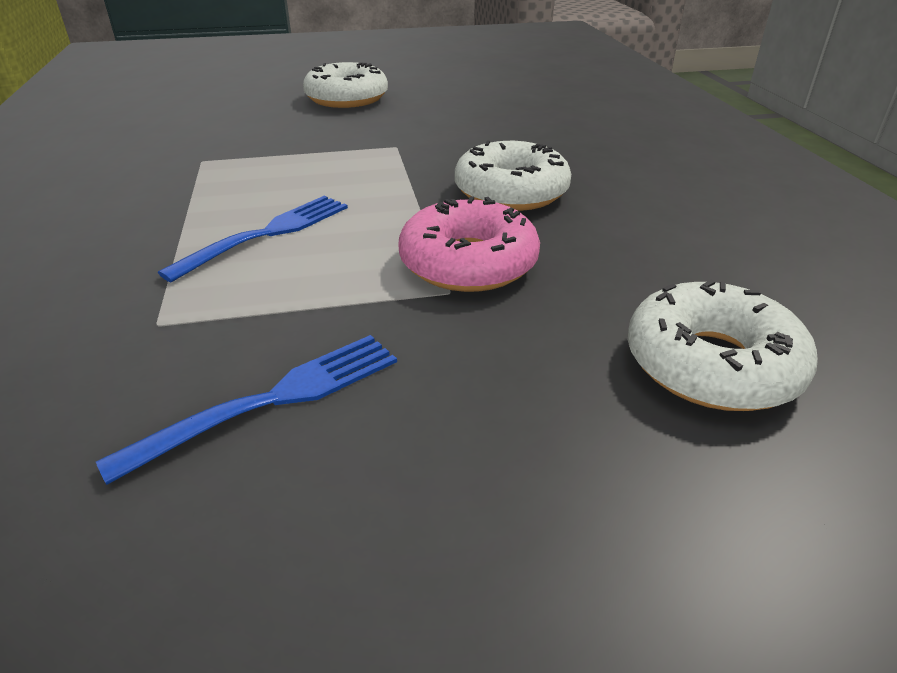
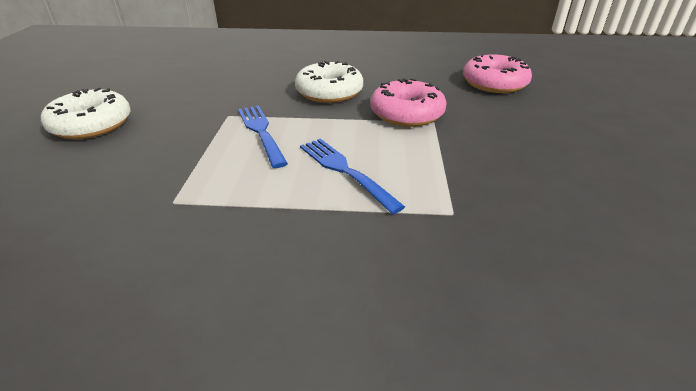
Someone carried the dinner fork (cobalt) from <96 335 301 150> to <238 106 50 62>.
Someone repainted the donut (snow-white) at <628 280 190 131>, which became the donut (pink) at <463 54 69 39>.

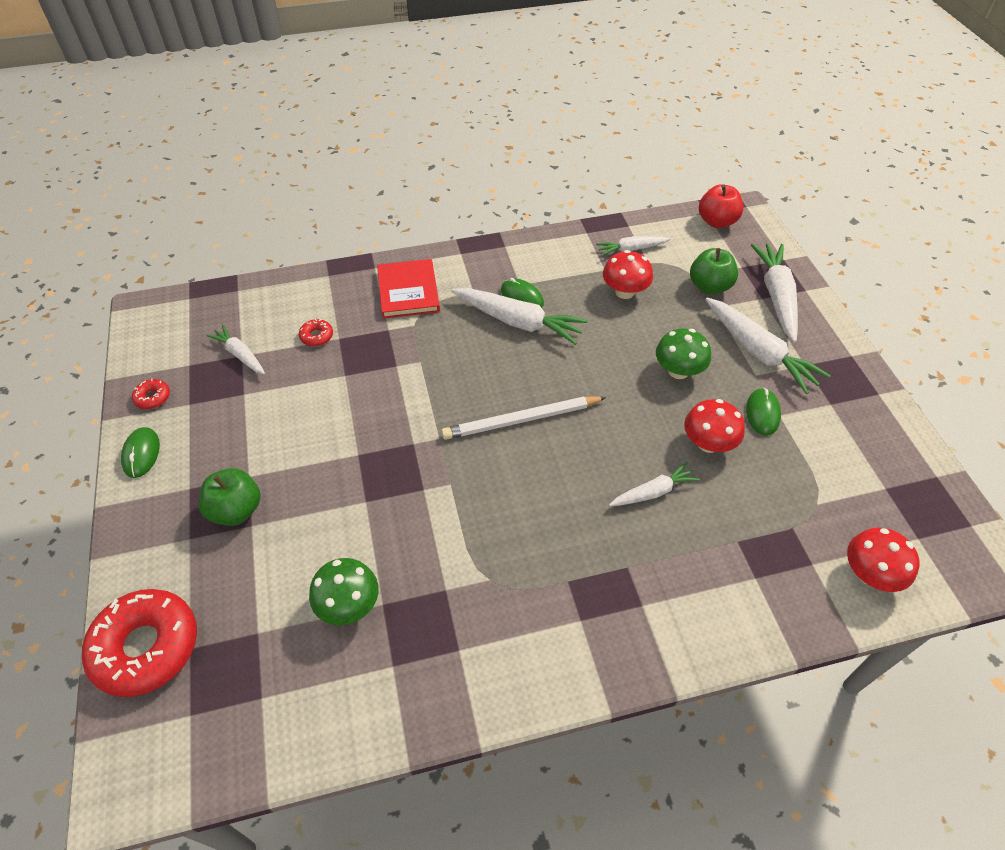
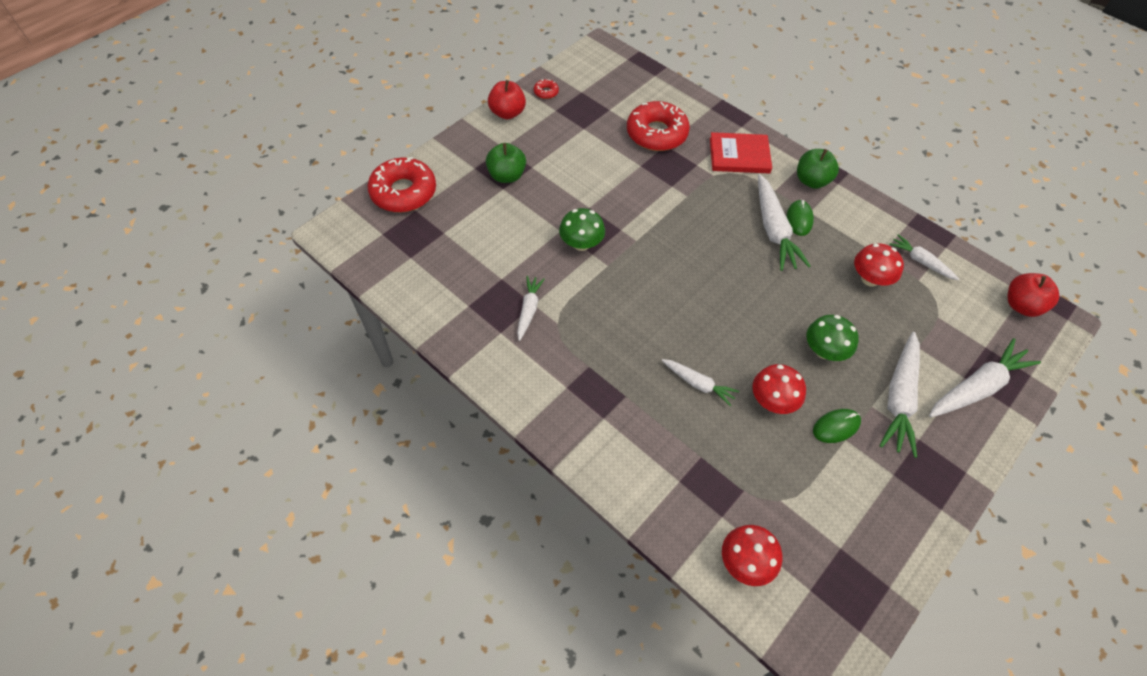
Someone swapped the PC mouse (leaf-green) at <121 427 39 51> for the apple fruit (scarlet) at <488 80 38 39>.
Someone carried the toy carrot (snow-white) from <206 325 59 50> to <517 276 28 65>.
Someone carried the fungus (leaf-green) from <309 558 70 67> to <559 208 46 43>.
Someone scaled the donut (scarlet) at <299 319 34 27> by 2.37.
Someone rotated the hardcover (scarlet) at <377 259 63 60> by 45 degrees clockwise.
Someone carried the apple fruit (leaf-green) from <690 248 48 46> to <797 149 42 40>.
Someone took away the pencil (snow-white) at <441 396 166 44>.

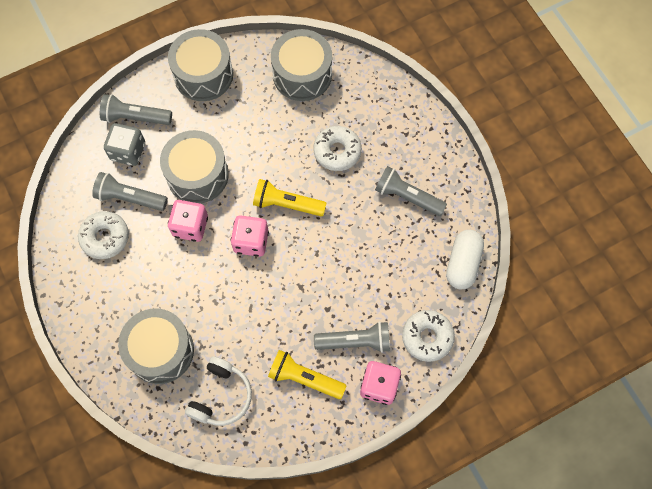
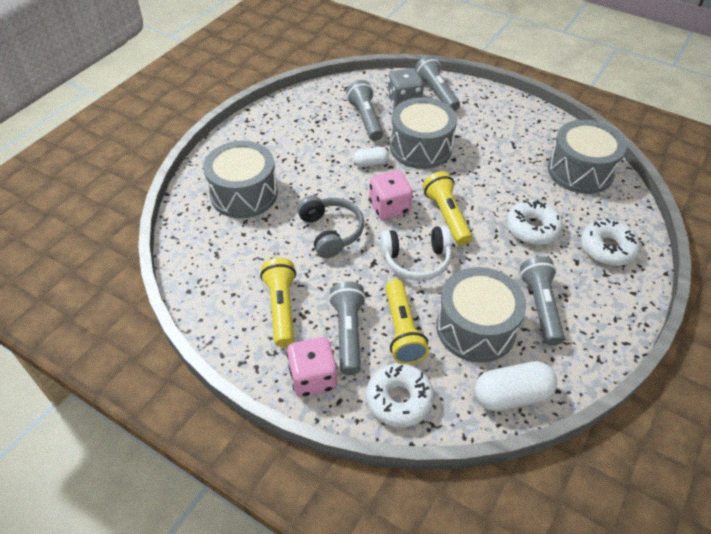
Someone put down the headphones (grey) at <297 195 67 63>.
Someone rotated the flashlight (grey) at <314 321 76 32> by 150 degrees counterclockwise.
Someone swapped the die (pink) at <168 200 40 42> for the pill (snow-white) at <353 147 36 20>.
Someone carried the headphones (snow-white) from <185 356 67 70> to <380 226 71 55>.
Someone put down the flashlight (golden) at <385 279 44 85>.
Someone carried the drum (grey) from <168 29 65 72> to <436 267 90 96>.
Someone carried the donut (snow-white) from <78 211 51 48> to <581 218 59 48>.

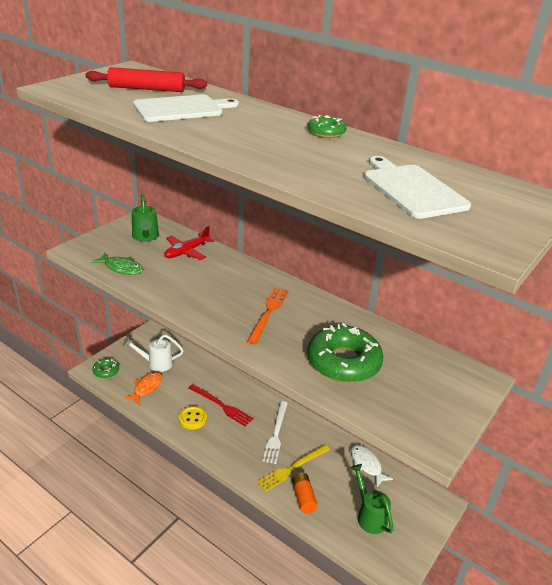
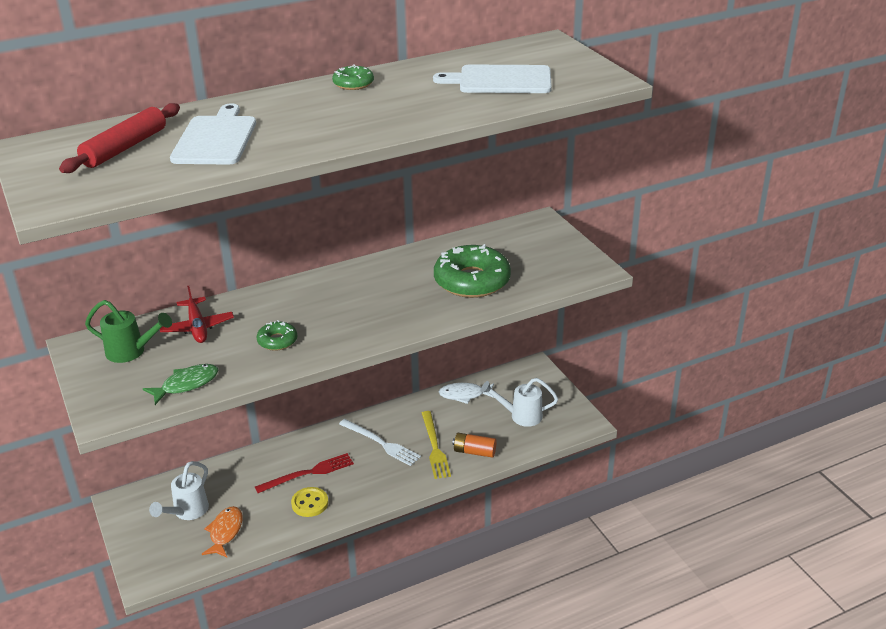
Someone rotated the fish figure (orange-coloured) at <124 372 38 33> by 45 degrees clockwise.
Someone carried the donut (leaf-green) from <92 358 27 20> to <256 320 41 31>.
Someone repainted the watering pot (leaf-green) at <350 464 43 70>, which became the watering pot (snow-white) at <481 378 77 49>.
Someone took away the dinner fork (orange-coloured) at <247 287 42 57>.

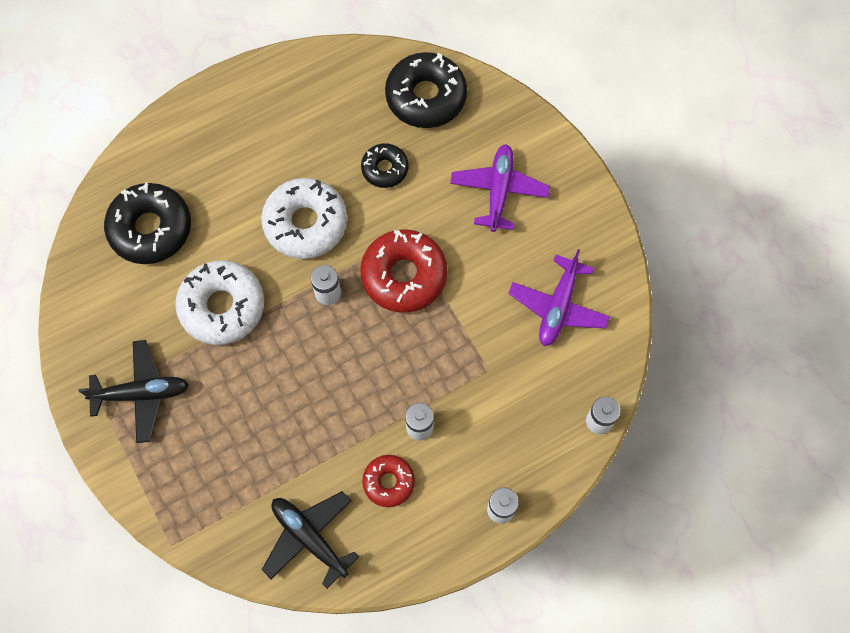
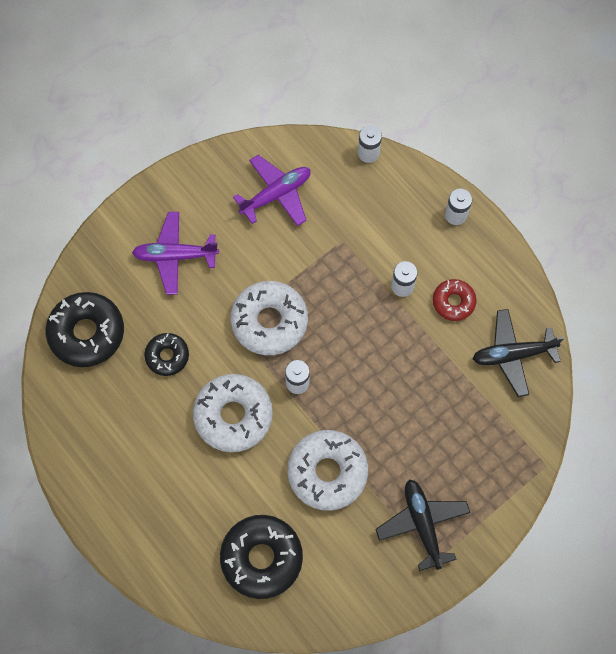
Someone repainted the donut (scarlet) at <360 229 87 84>, which became the donut (snow-white) at <231 281 77 74>.
Someone rotated the toy plane (royal purple) at <508 249 102 97> by 45 degrees counterclockwise.
Someone rotated the toy plane (ebony) at <262 491 97 98> by 45 degrees clockwise.

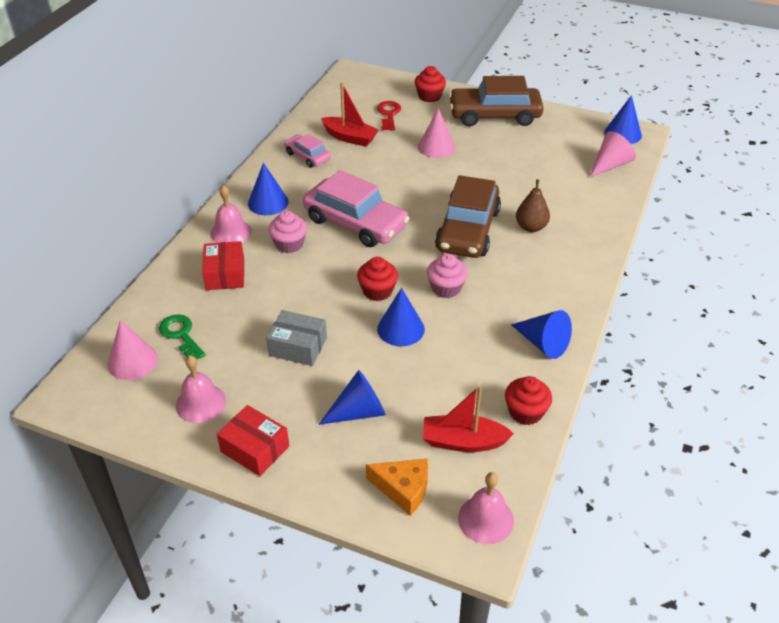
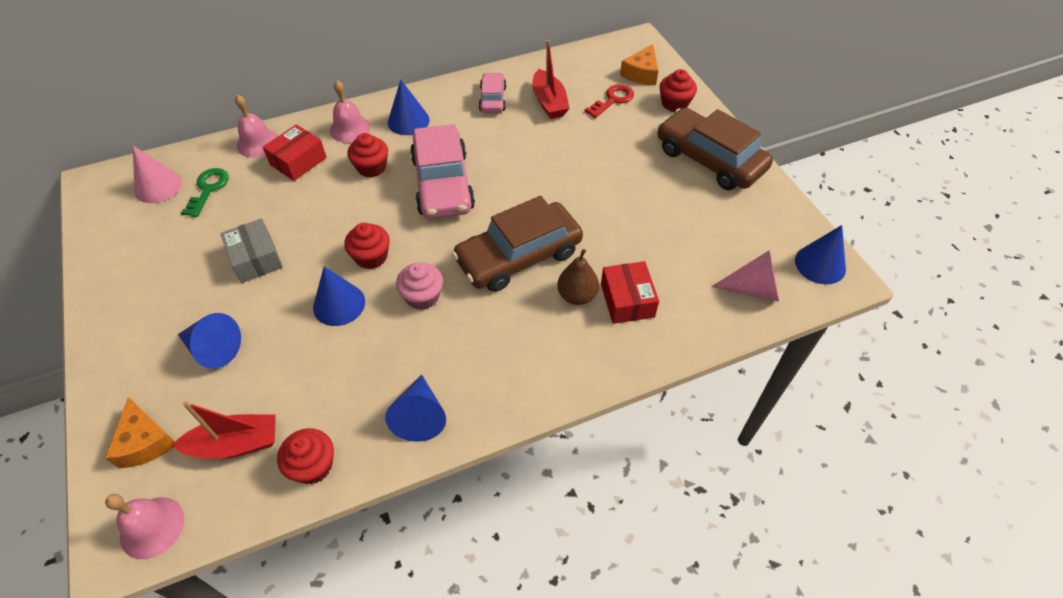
Someone rotated the toy boat (scarlet) at <423 385 91 67> by 120 degrees clockwise.
Someone carried the bell (pink) from <176 356 50 67> to <235 95 43 63>.
Someone repainted the muffin (pink) at <268 211 39 42>, which became the muffin (scarlet) at <347 133 41 45>.
Someone carried the box (scarlet) from <217 405 72 71> to <601 261 58 63>.
Someone put down the cheese (orange-coloured) at <620 44 39 41>.
Someone took away the cone (pink) at <418 108 37 50>.

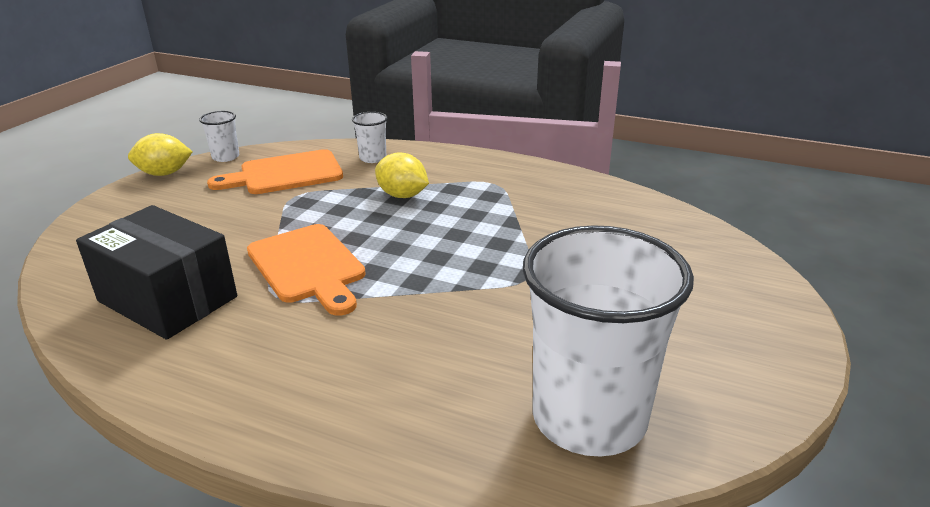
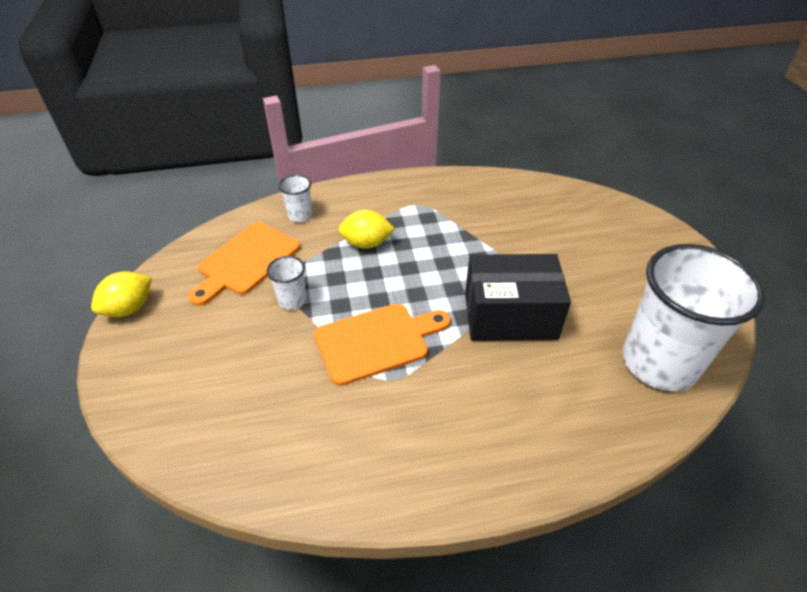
Someone carried the tumbler (snow-white) from <199 111 40 51> to <266 256 40 54>.
Someone rotated the chopping board (orange-coloured) at <247 224 119 92> by 45 degrees counterclockwise.
Someone carried the box (ebony) from <76 205 161 135> to <465 254 106 87>.

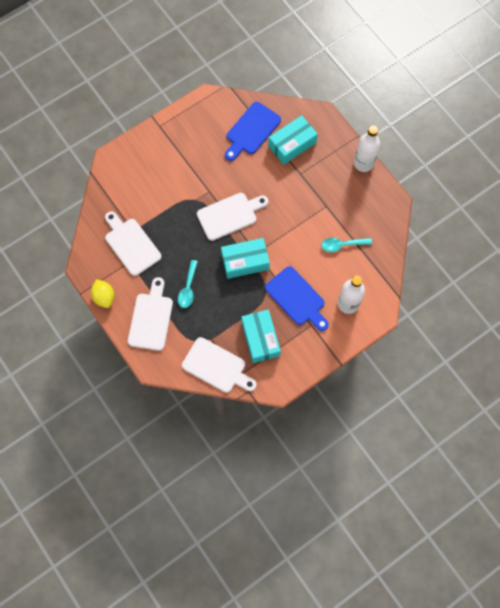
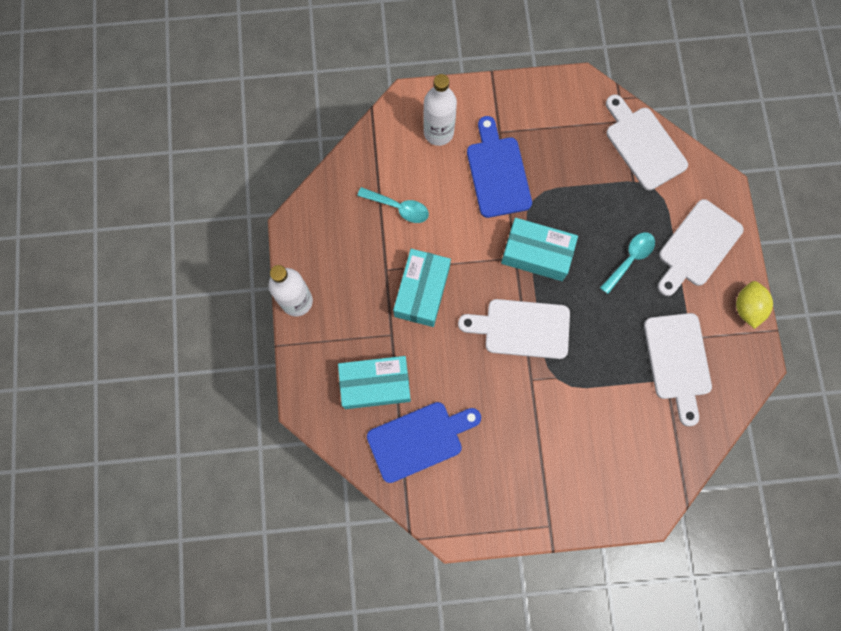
Someone carried the box (turquoise) from <241 310 40 53> to <393 249 58 78>.

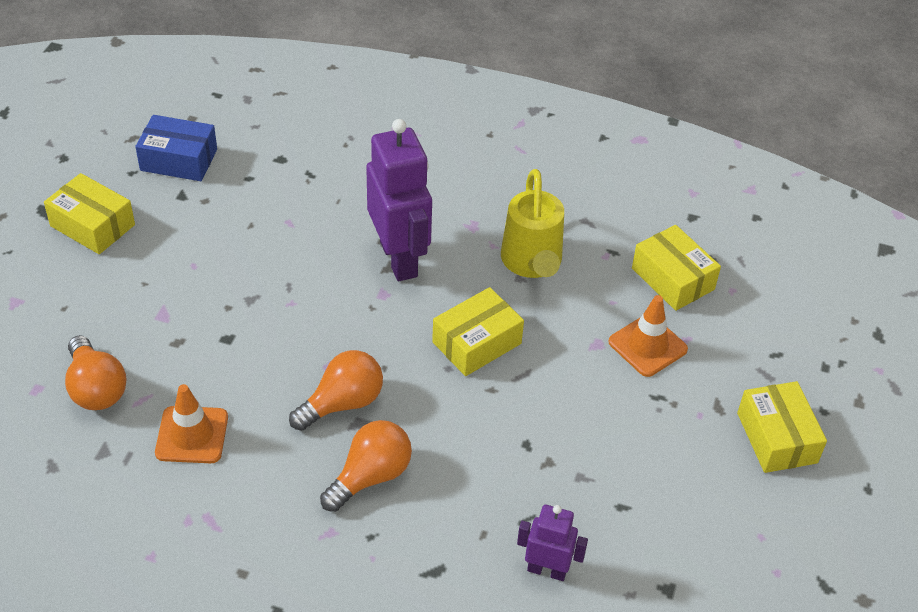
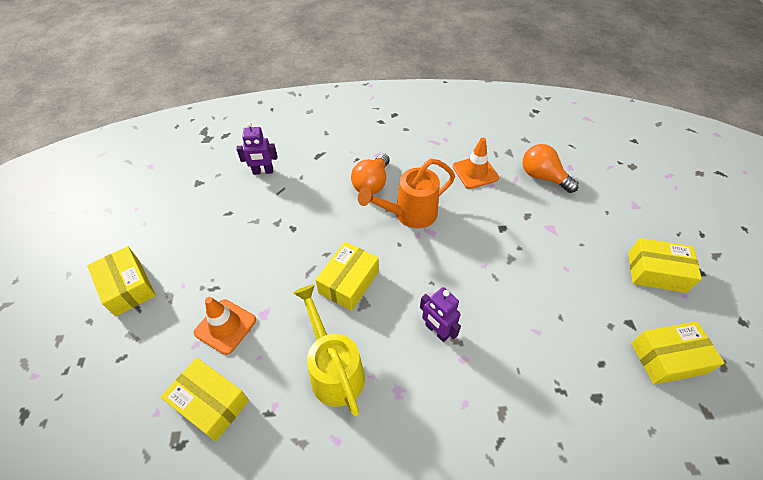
Someone swapped the lightbulb (orange-coloured) at <289 350 94 81> for the watering pot (orange-coloured) at <358 159 97 69>.
Someone scaled the robot figure (royal purple) at <366 119 66 162> by 0.53.
Someone repainted the box (cobalt) at <135 115 82 66>, which became the box (golden) at <631 321 93 64>.

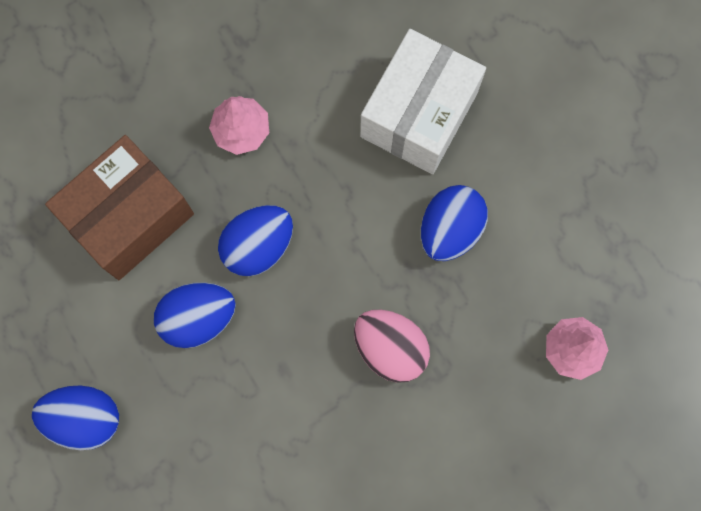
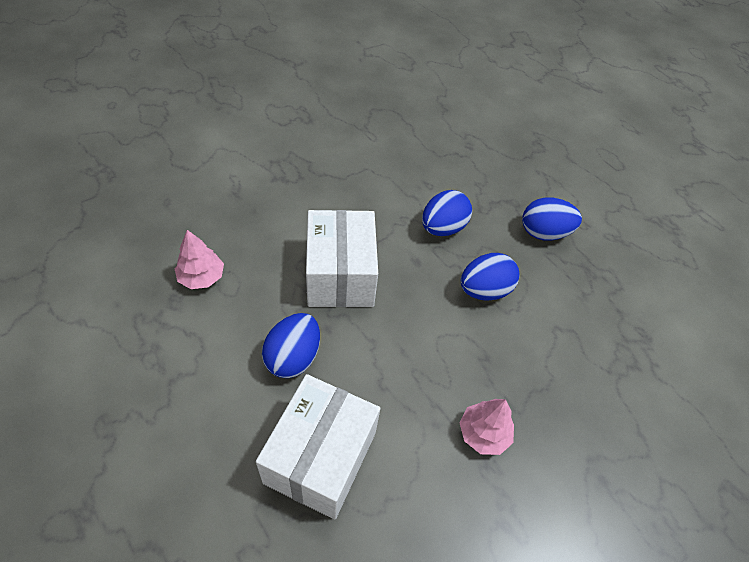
Someone swapped the toy egg (pink) at <354 310 76 73> for the box (snow-white) at <306 210 72 97>.
Someone carried the toy egg (cobalt) from <218 205 75 71> to <422 190 50 46>.
Someone took away the box (brown) at <45 135 149 145>.

